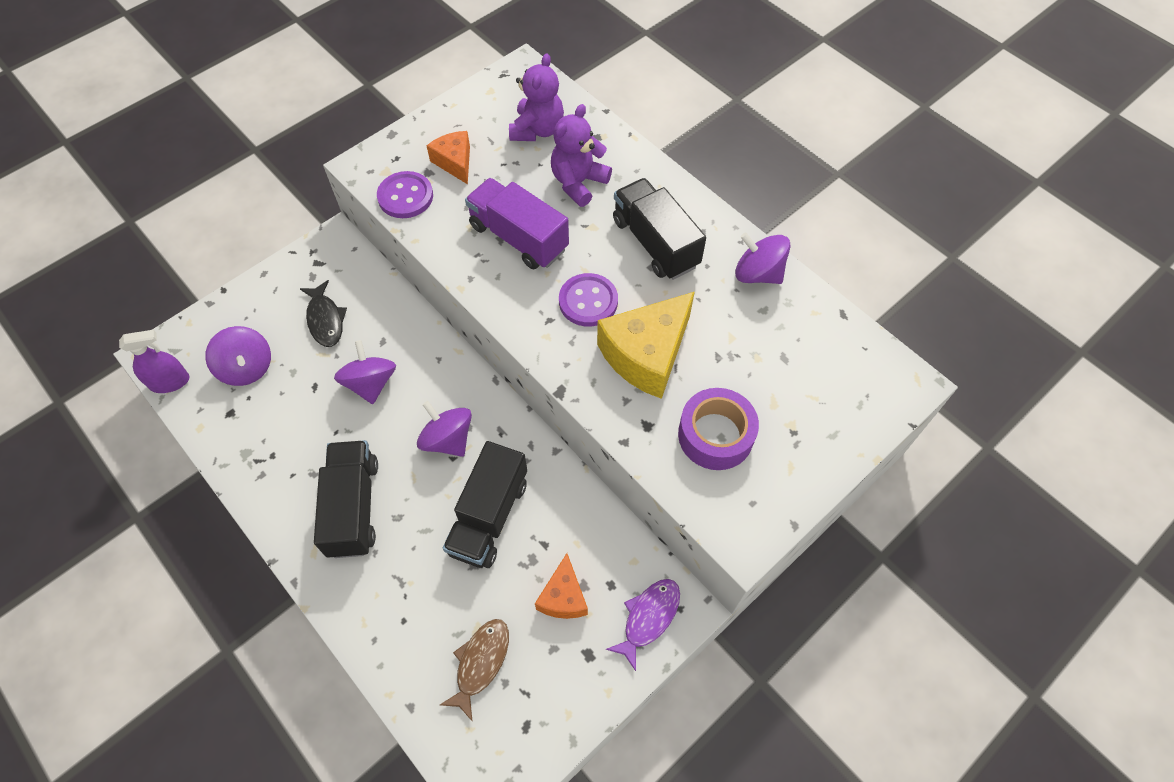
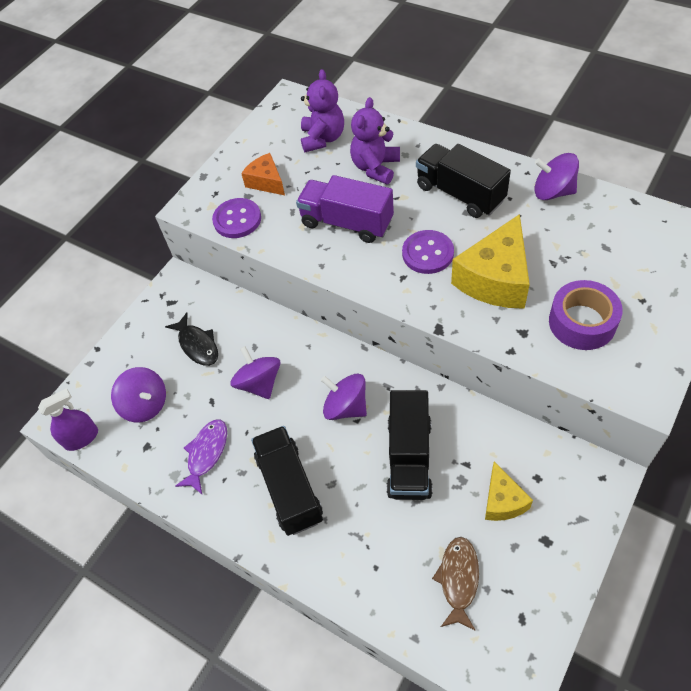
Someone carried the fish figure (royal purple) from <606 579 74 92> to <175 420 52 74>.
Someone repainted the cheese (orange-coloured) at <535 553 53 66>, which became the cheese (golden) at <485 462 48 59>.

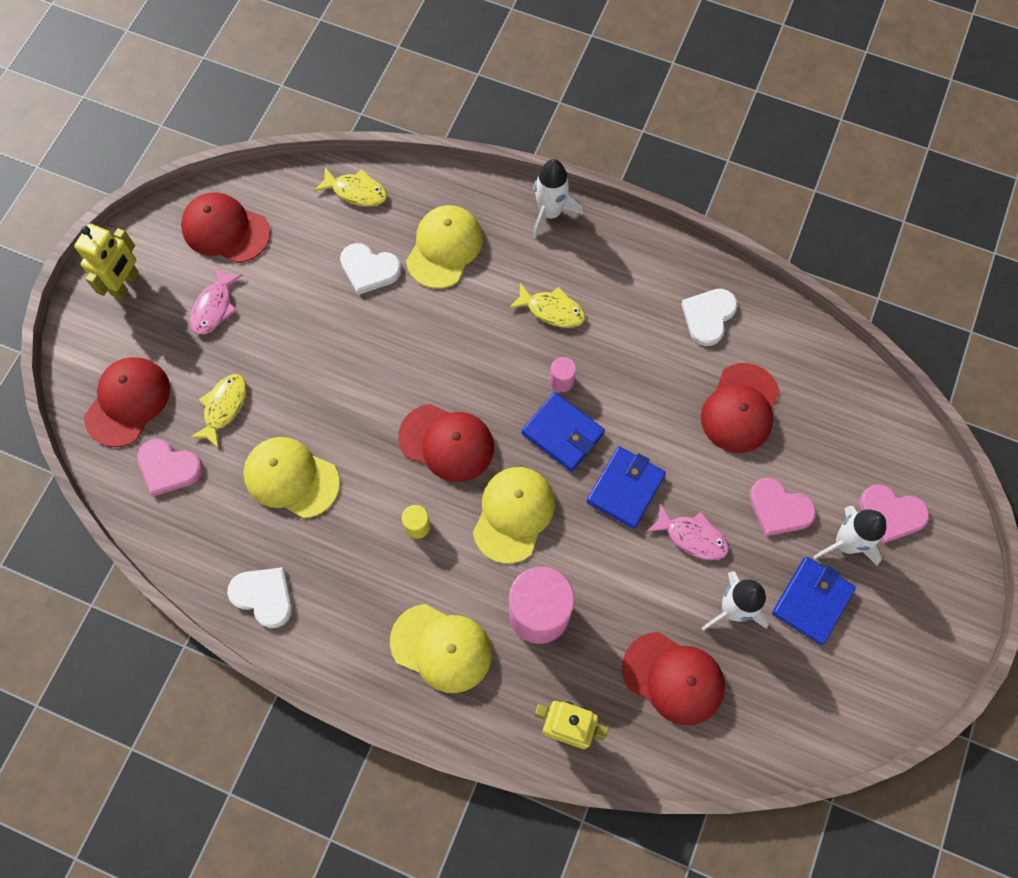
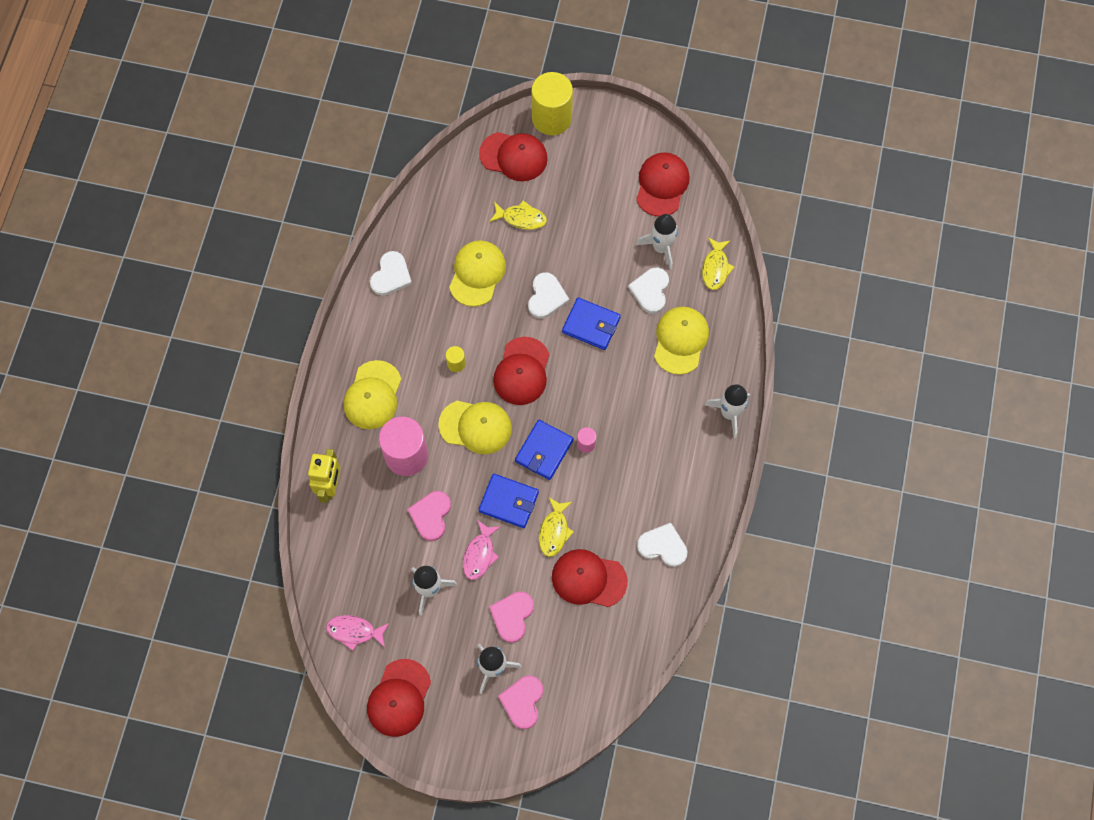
Someone carried the fish figure (pink) from <190 266 53 69> to <326 615 63 36>.
Someone carried the cap (scarlet) from <622 632 103 93> to <367 659 64 78>.
Someone carried the love heart (pink) from <137 439 66 57> to <407 491 44 50>.
Someone put down the love heart (snow-white) at <528 272 41 46>.
Someone put down the solid cylinder (golden) at <531 72 42 63>.
Someone carried the fish figure (golden) from <509 283 76 45> to <539 497 35 60>.
Someone carried the billfold (cobalt) from <772 557 84 88> to <562 297 59 53>.
Someone put down the toy rocket (snow-white) at <636 214 42 56>.
Someone rotated the cap (golden) at <406 205 77 83> by 90 degrees counterclockwise.
Someone took away the robot figure (golden) at <74 223 65 77>.

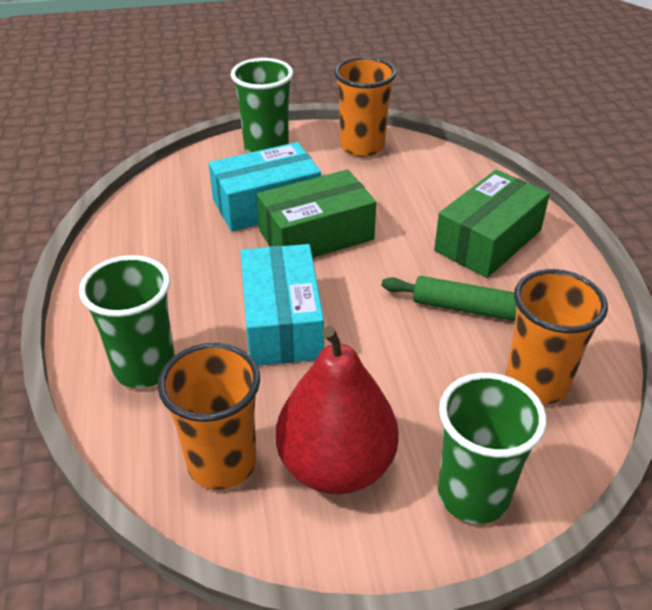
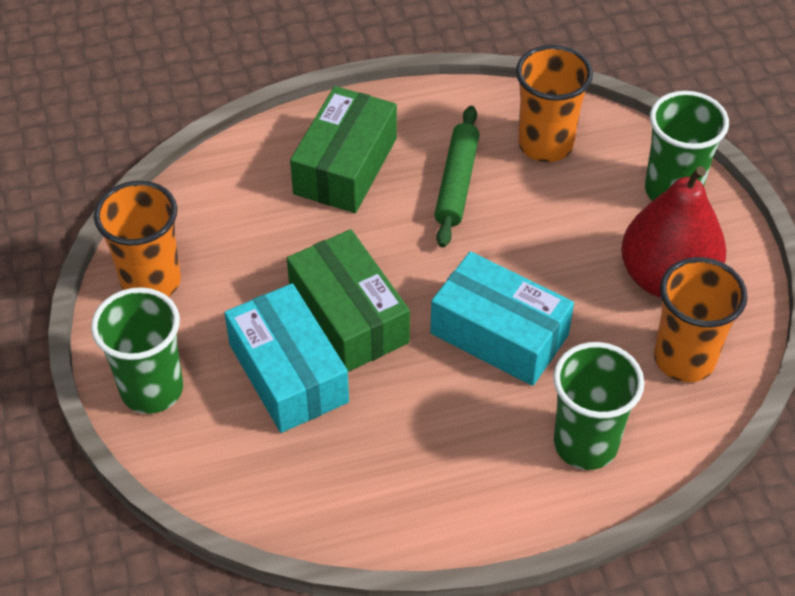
Someone rotated the box (leaf-green) at <434 170 116 108> by 75 degrees clockwise.
Someone rotated the box (turquoise) at <240 244 84 122> by 45 degrees clockwise.

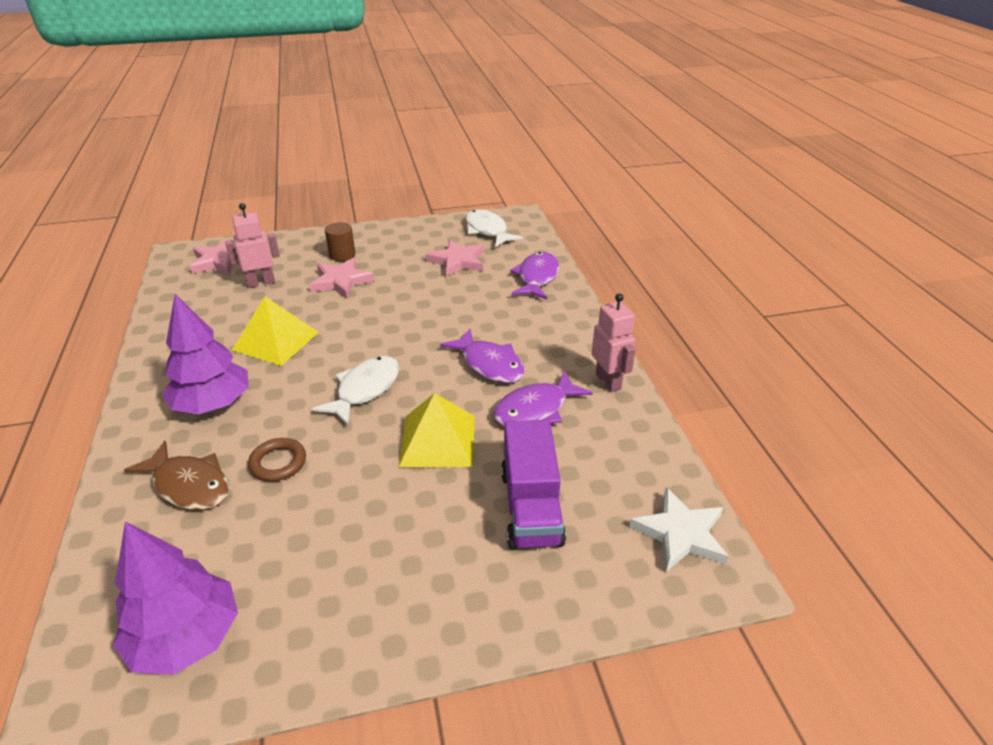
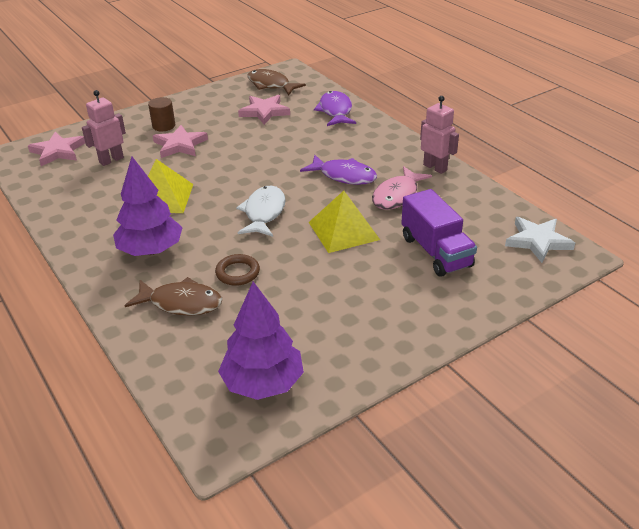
Someone repainted the fish figure (snow-white) at <465 209 58 38>, which became the fish figure (brown) at <247 69 59 26>.
Someone repainted the fish figure (royal purple) at <493 370 100 56>, which became the fish figure (pink) at <372 166 60 44>.

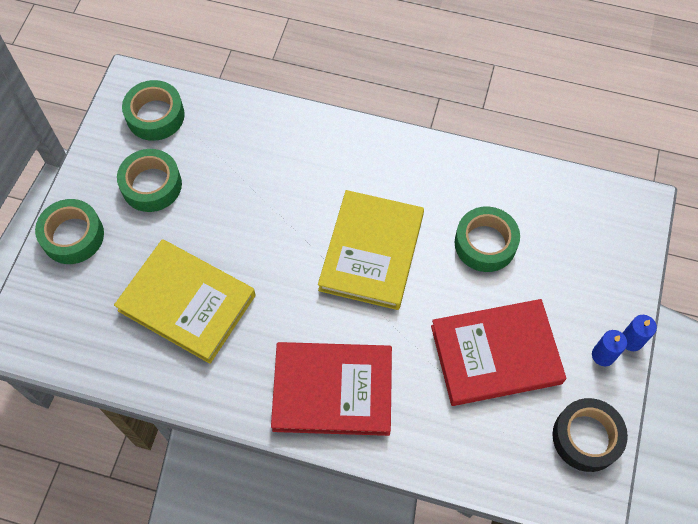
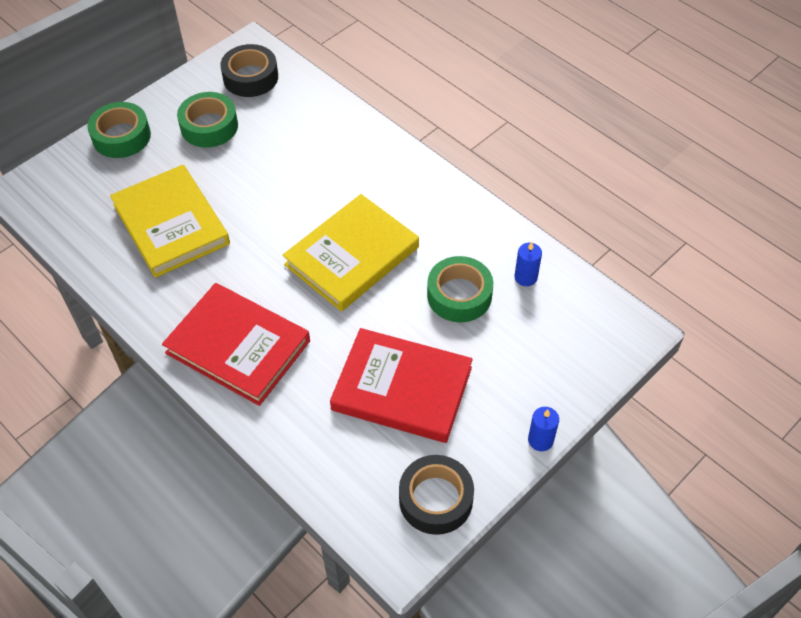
Someone repainted the tape (leaf-green) at <122 80 63 61>, which became the tape (ebony) at <220 44 58 53>.
Someone carried the wax candle (cobalt) from <592 330 35 36> to <515 242 27 44>.

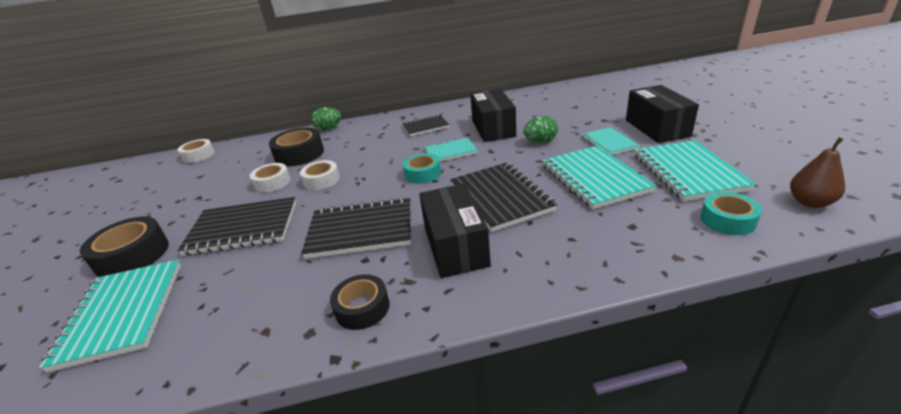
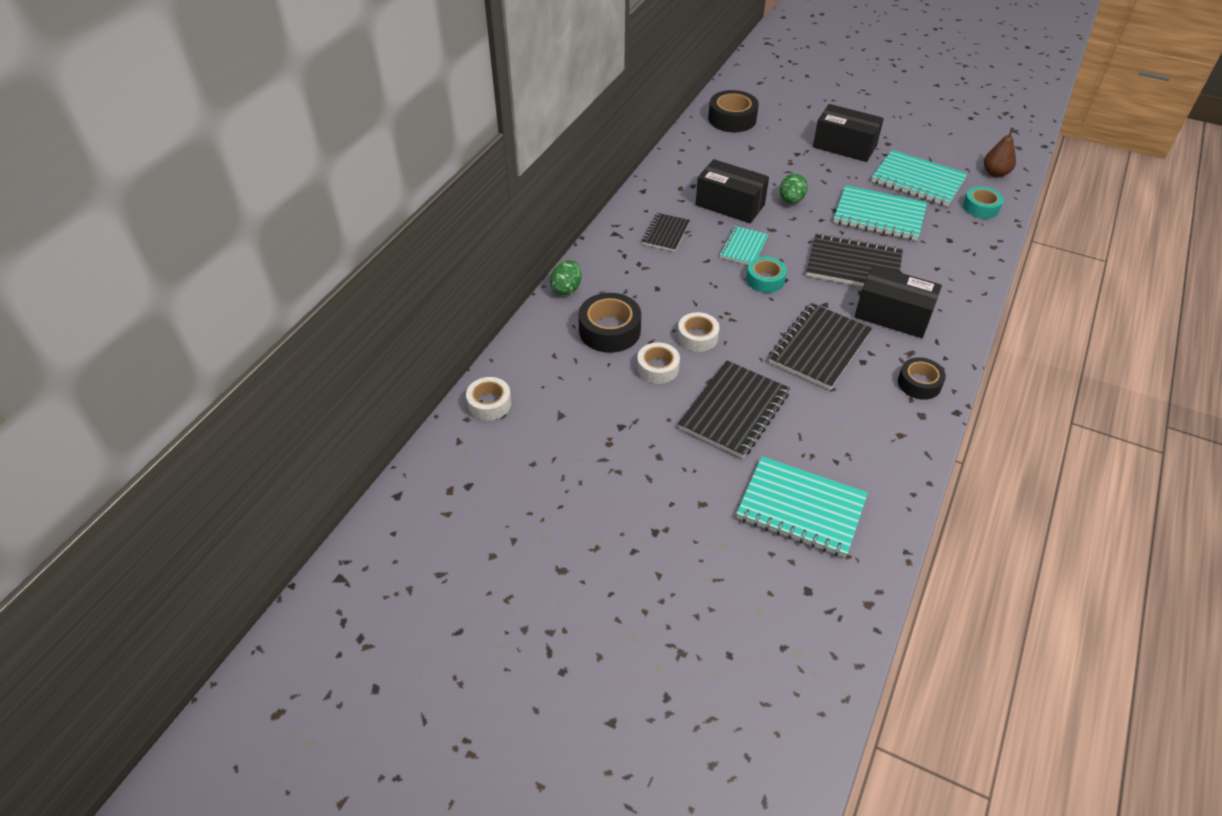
Someone carried the tape (ebony) from <80 217 89 60> to <708 90 51 42>.
Someone took away the notebook (turquoise) at <581 127 59 28>.

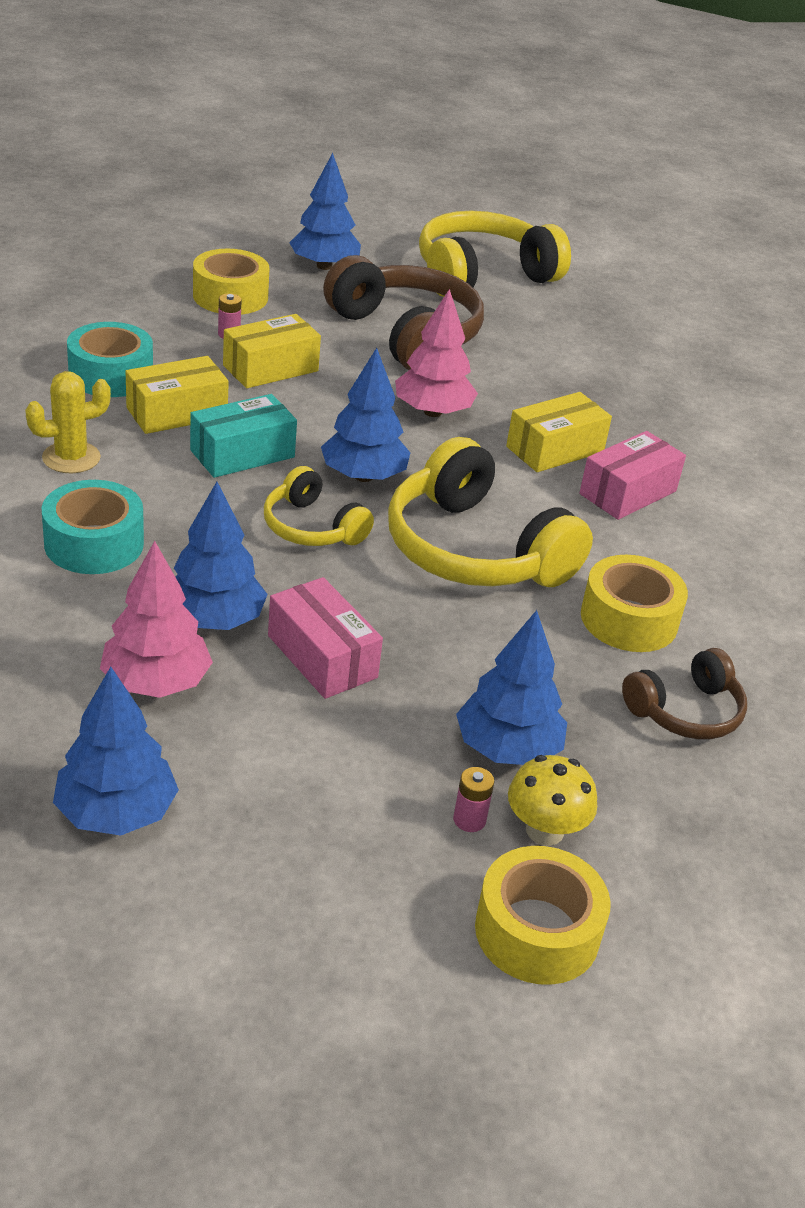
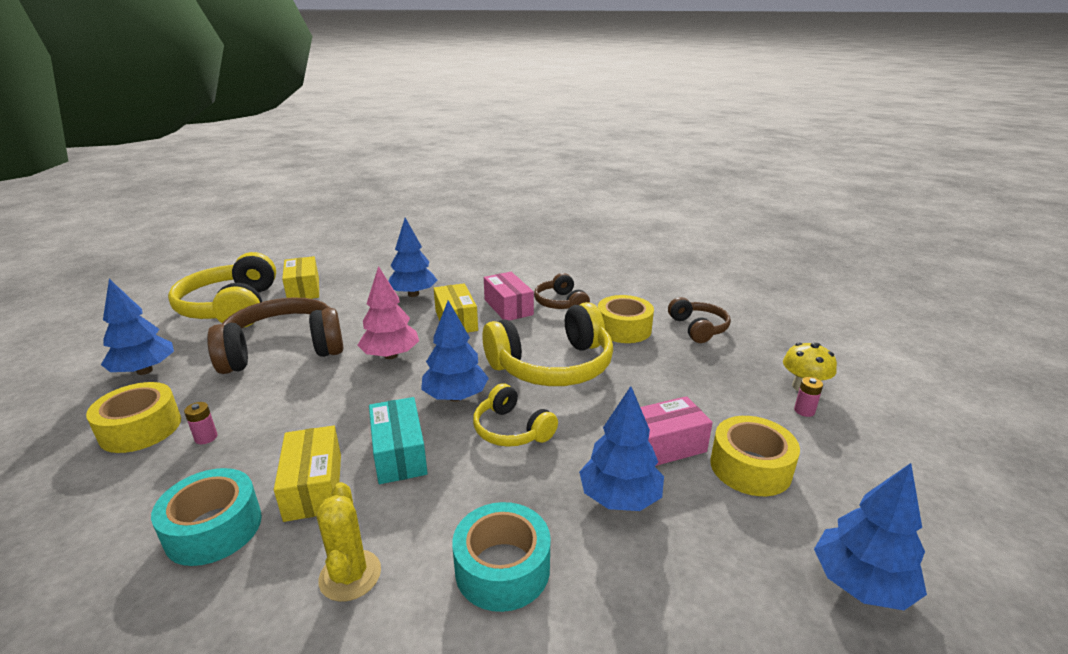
Someone carried the box (golden) from <223 314 98 74> to <282 256 37 43>.
Someone carried the tree (cobalt) from <456 610 111 155> to <388 218 50 79>.
Someone rotated the headphones (golden) at <264 466 110 80> by 75 degrees clockwise.
Someone put down the headphones (brown) at <534 273 56 36>.
Someone carried the tape (golden) from <475 846 136 139> to <710 416 90 80>.
Someone took away the tree (pink) at <100 541 113 157>.

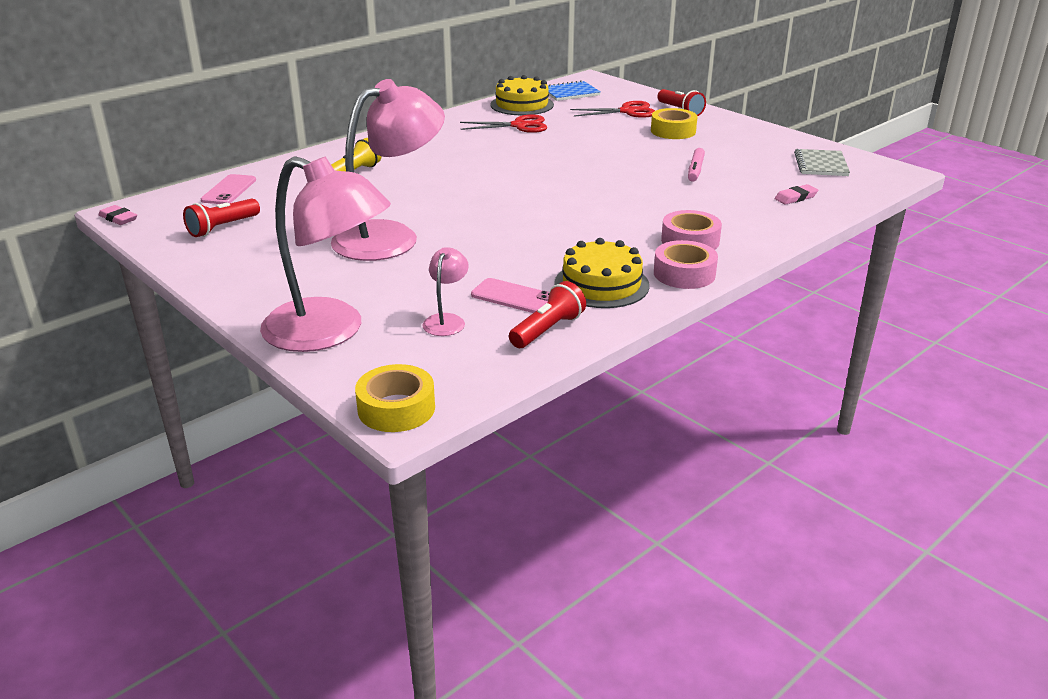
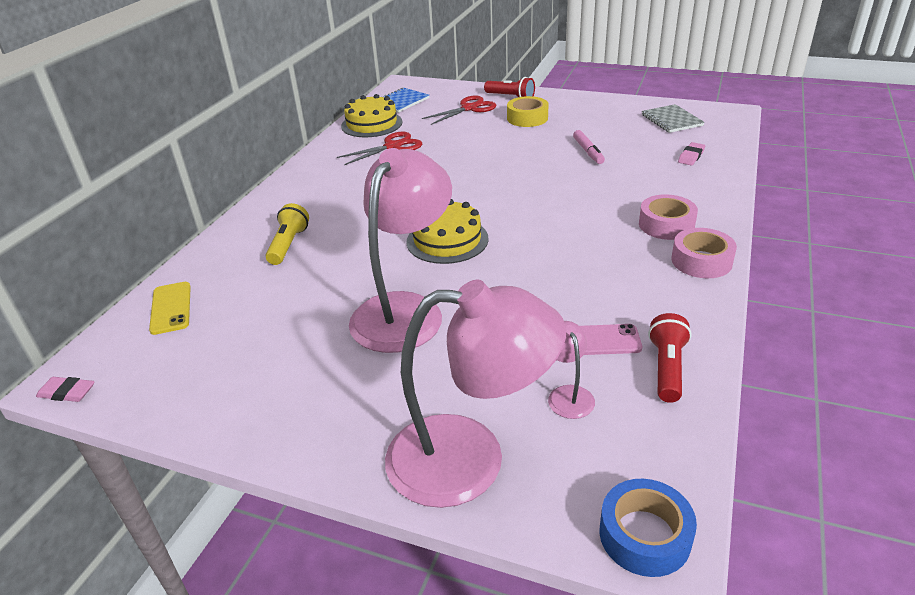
Someone repainted the mobile phone (pink) at <201 174 55 30>, which became the mobile phone (golden) at <149 282 42 53>.
Someone carried the gateau (golden) from <554 238 96 70> to <406 199 83 65>.
Someone repainted the tape (golden) at <355 364 80 68>, which became the tape (cobalt) at <600 479 97 98>.
Someone took away the flashlight (scarlet) at <183 199 77 38>.

